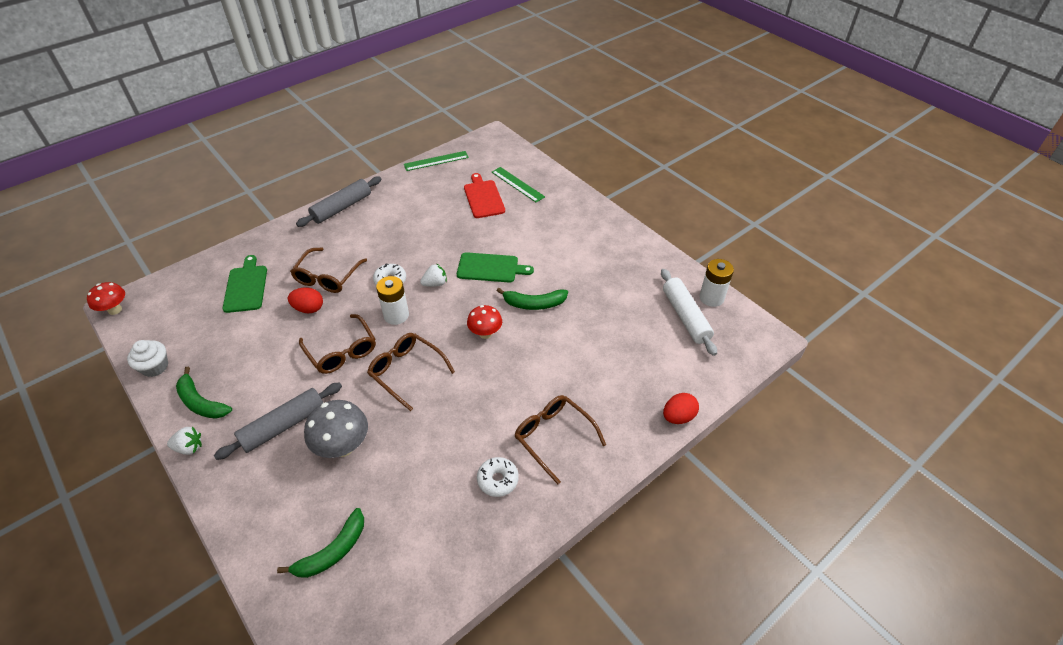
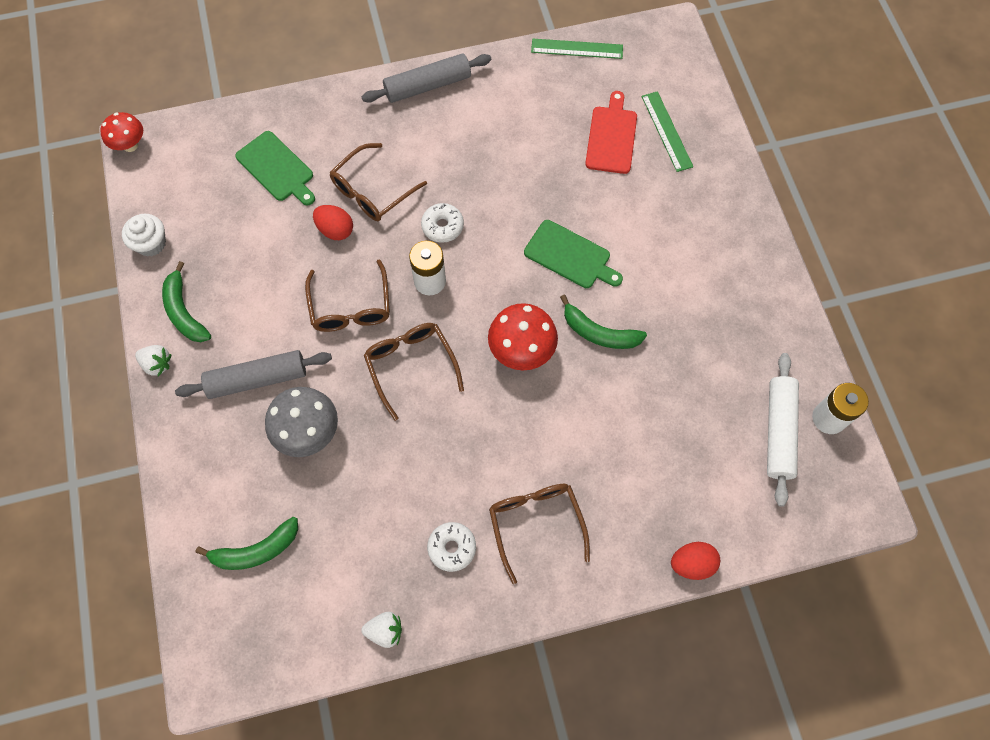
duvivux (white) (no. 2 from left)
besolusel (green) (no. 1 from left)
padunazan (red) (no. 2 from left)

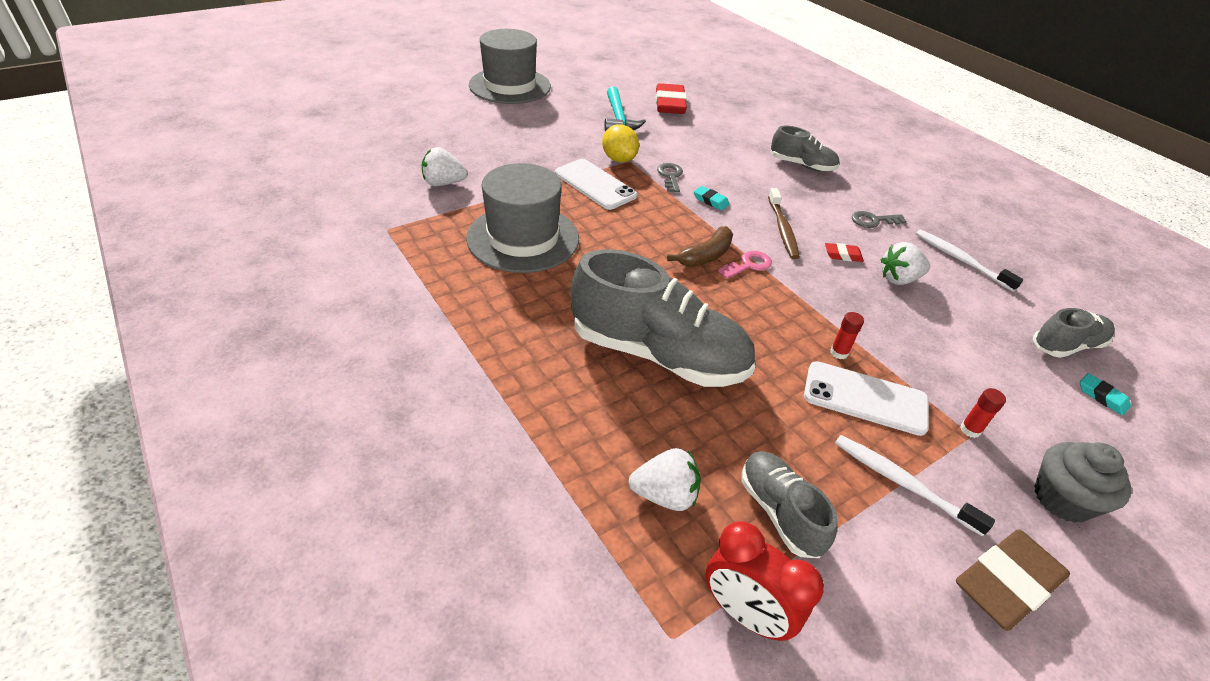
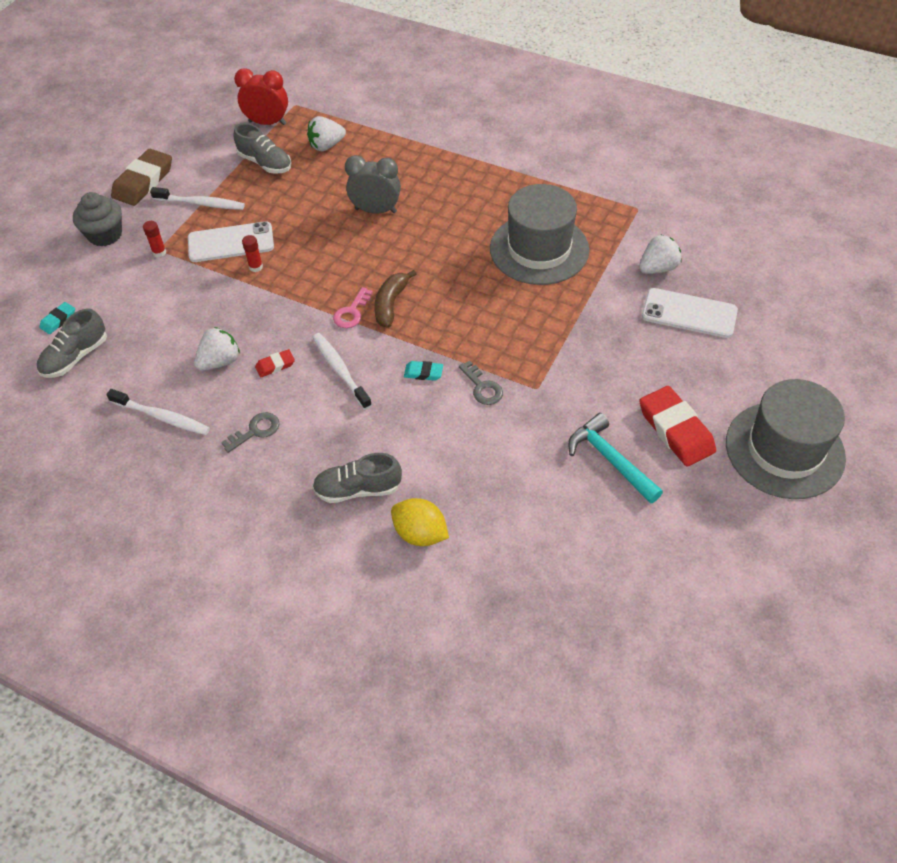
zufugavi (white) (no. 2 from left)
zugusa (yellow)
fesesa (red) (no. 2 from left)
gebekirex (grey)
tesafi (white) (no. 3 from left)
fesesa (turquoise) (no. 1 from left)

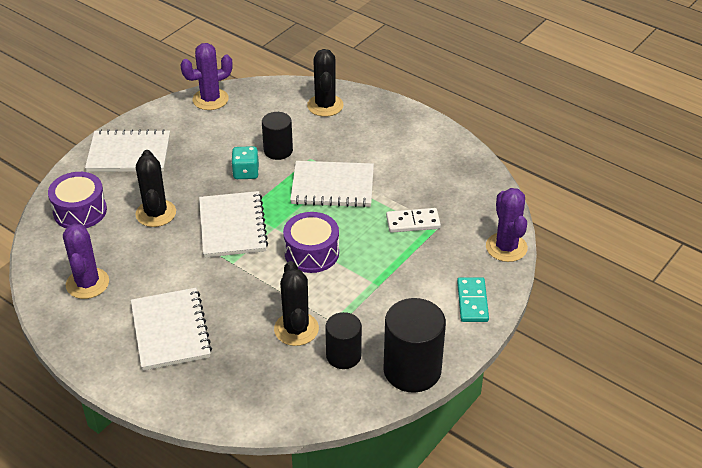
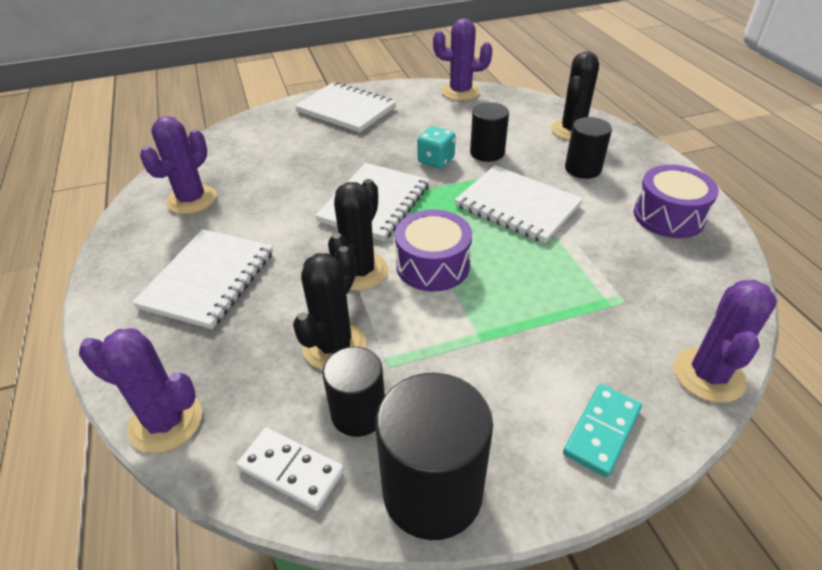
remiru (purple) (no. 1 from left)
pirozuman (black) (no. 4 from left)
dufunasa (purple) (no. 2 from left)
remiru (black) (no. 2 from left)
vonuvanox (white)

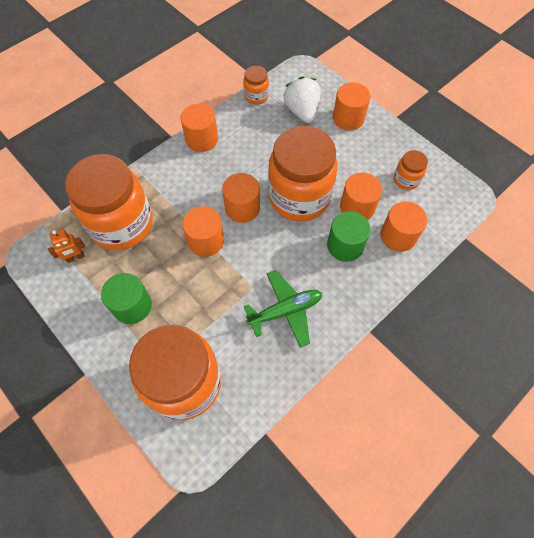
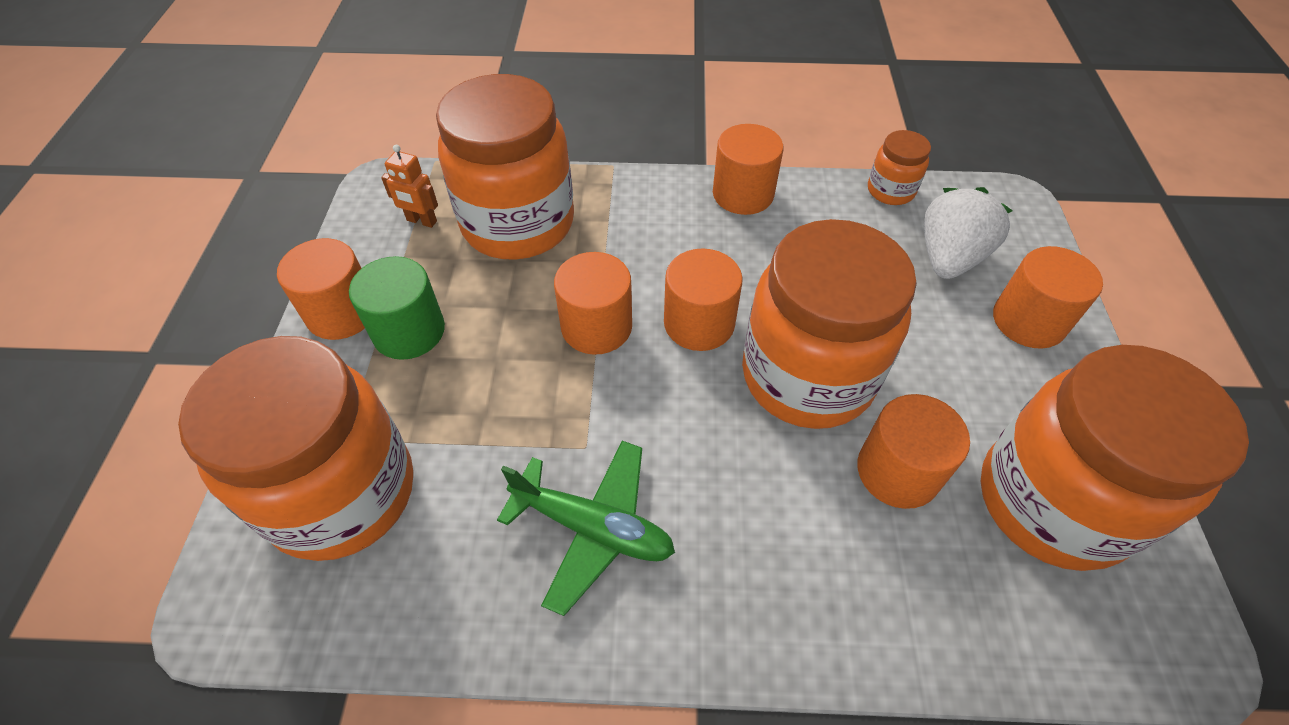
pirozuman (green) (no. 2 from left in the first image)
pirozuman (orange) (no. 1 from left)
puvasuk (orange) (no. 5 from left)

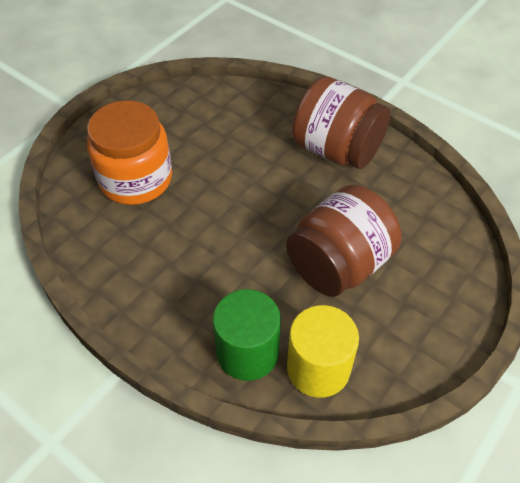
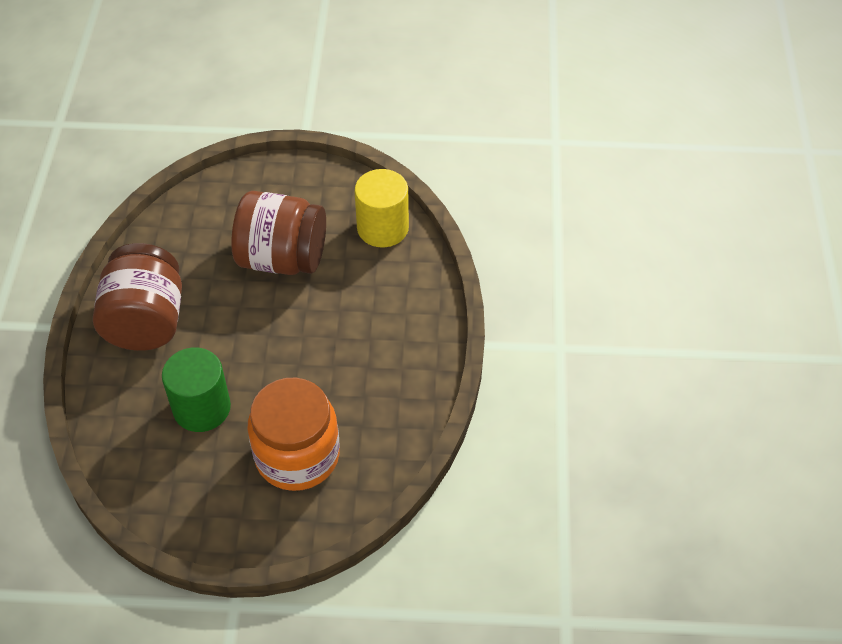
pirozuman (green)

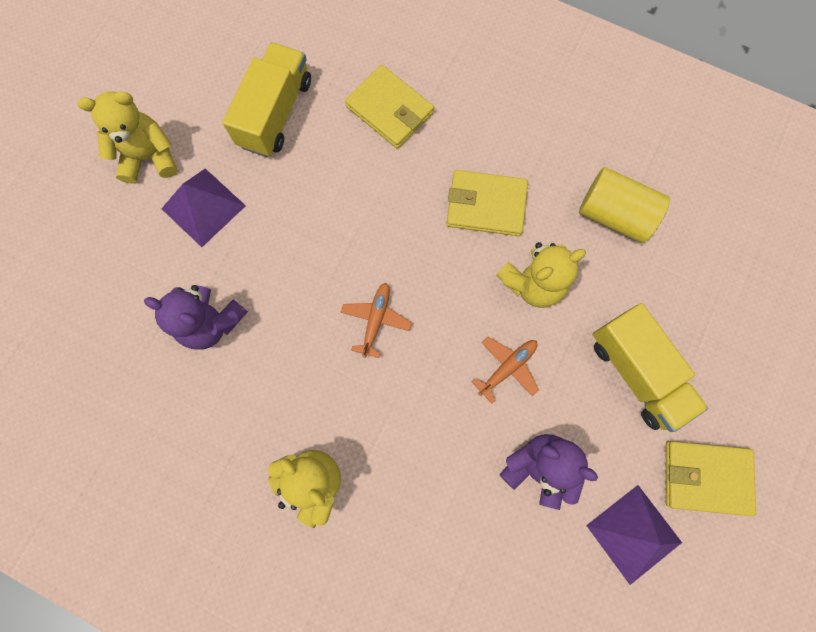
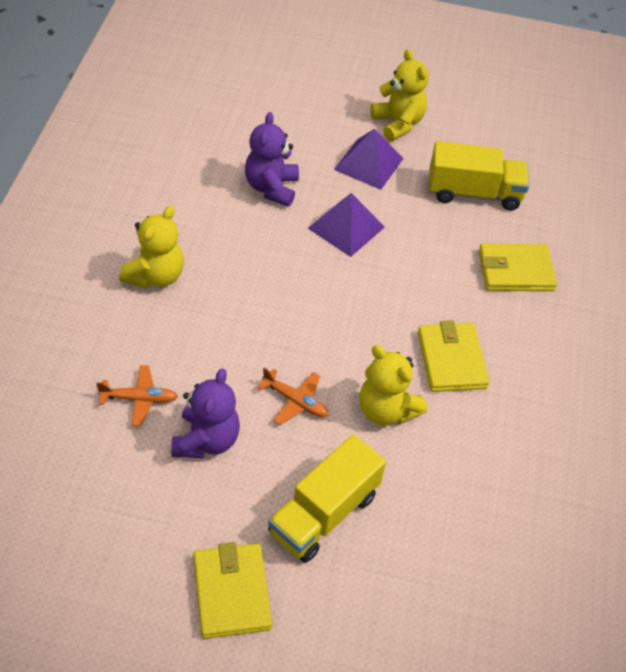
pirozuman (yellow)
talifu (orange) (no. 1 from left)
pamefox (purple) (no. 1 from left)
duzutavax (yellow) (no. 3 from left)

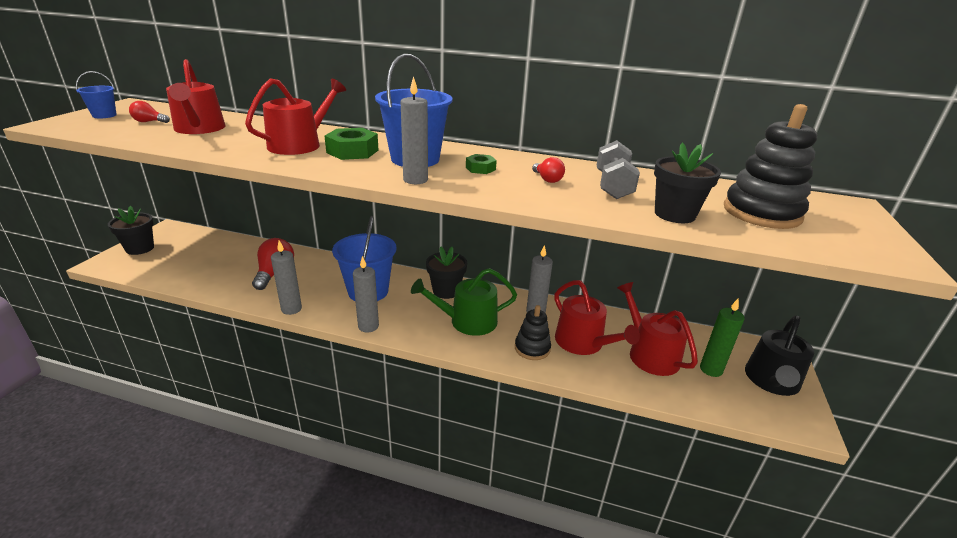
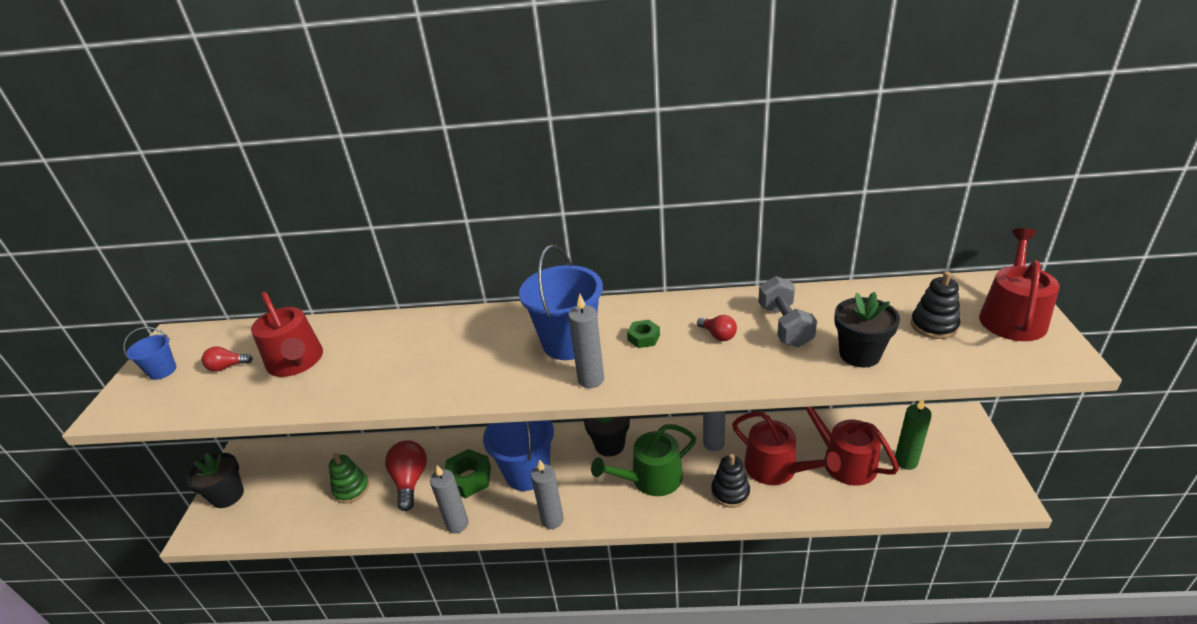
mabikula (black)
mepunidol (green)
mabikula (red) (no. 4 from left)
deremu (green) (no. 1 from left)
mepunidol (black) (no. 2 from left)

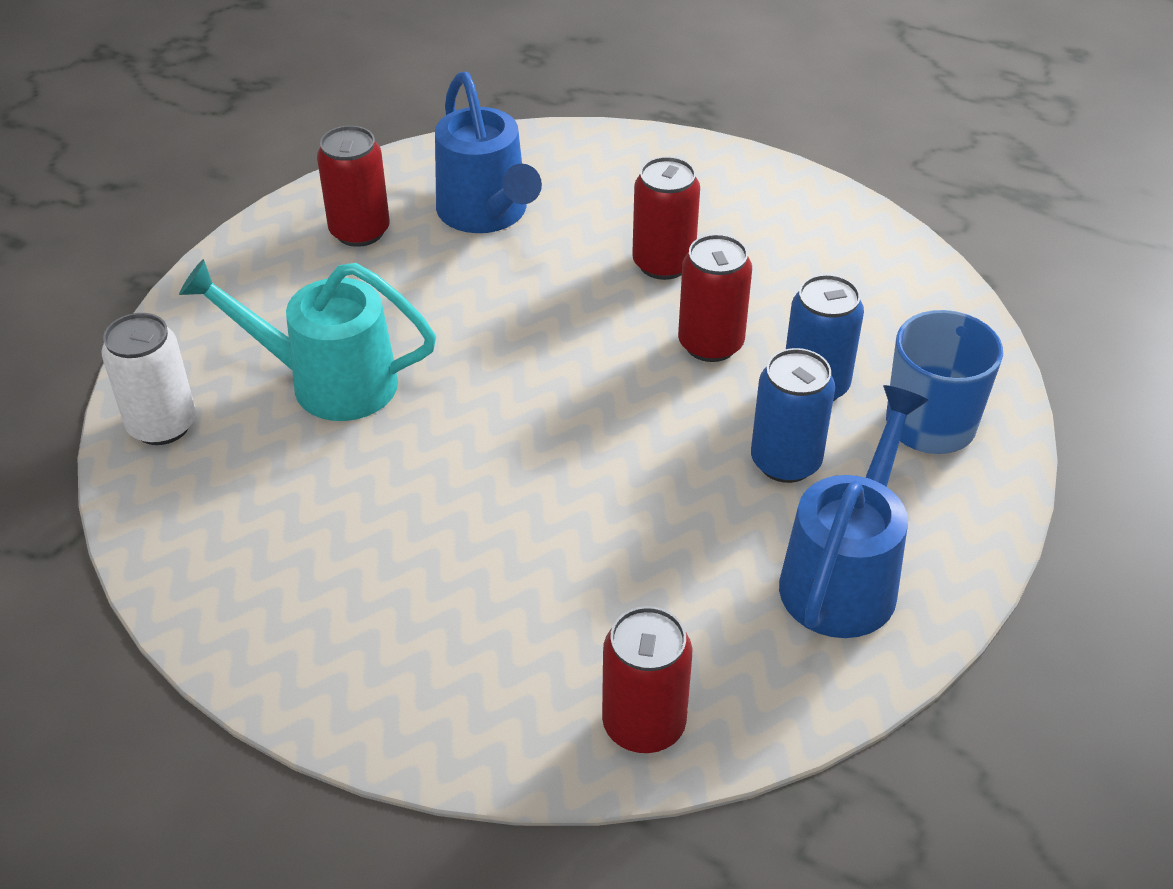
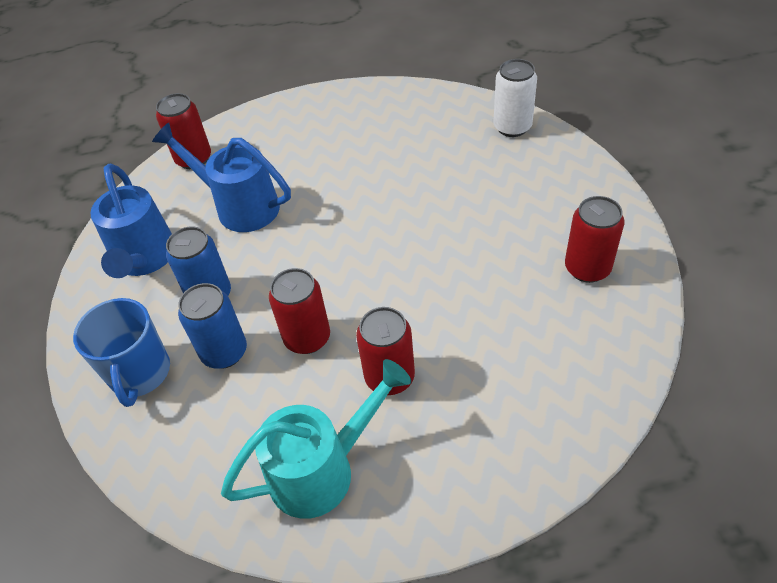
mabikula (turquoise)
mabikula (blue) (no. 2 from left)

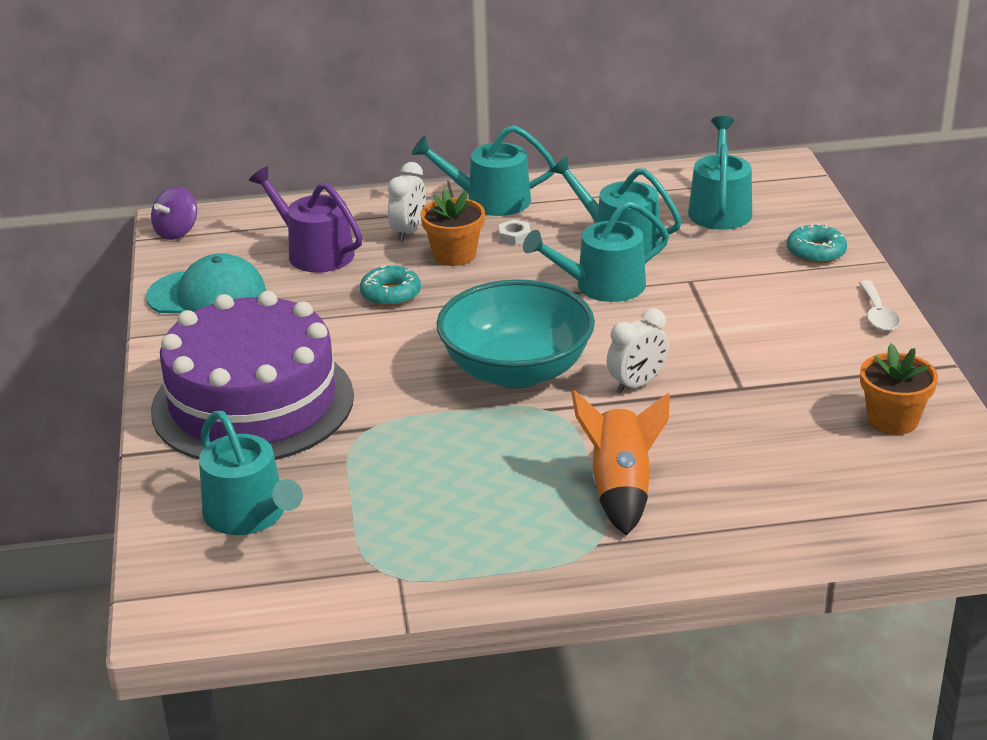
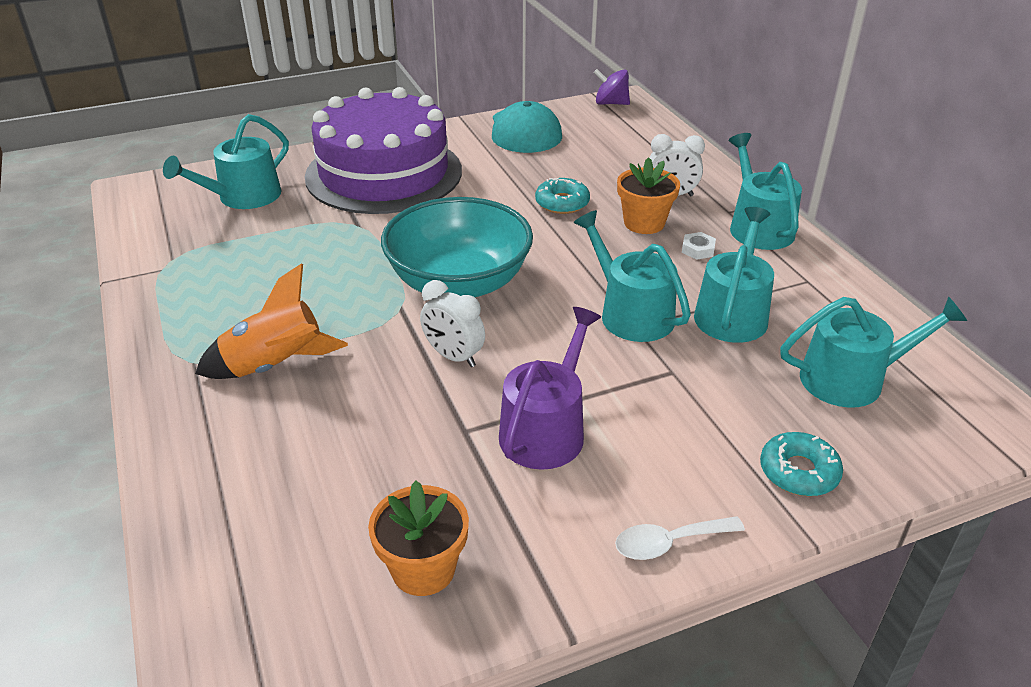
mabikula (purple)

